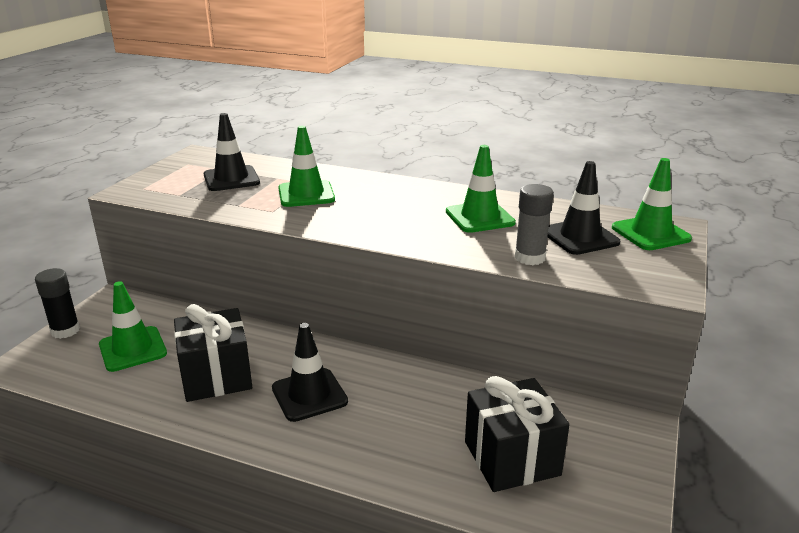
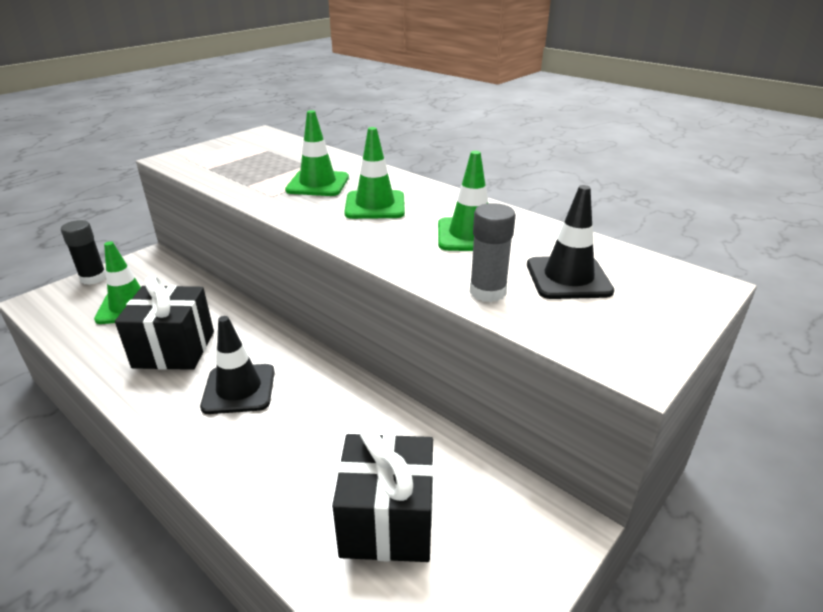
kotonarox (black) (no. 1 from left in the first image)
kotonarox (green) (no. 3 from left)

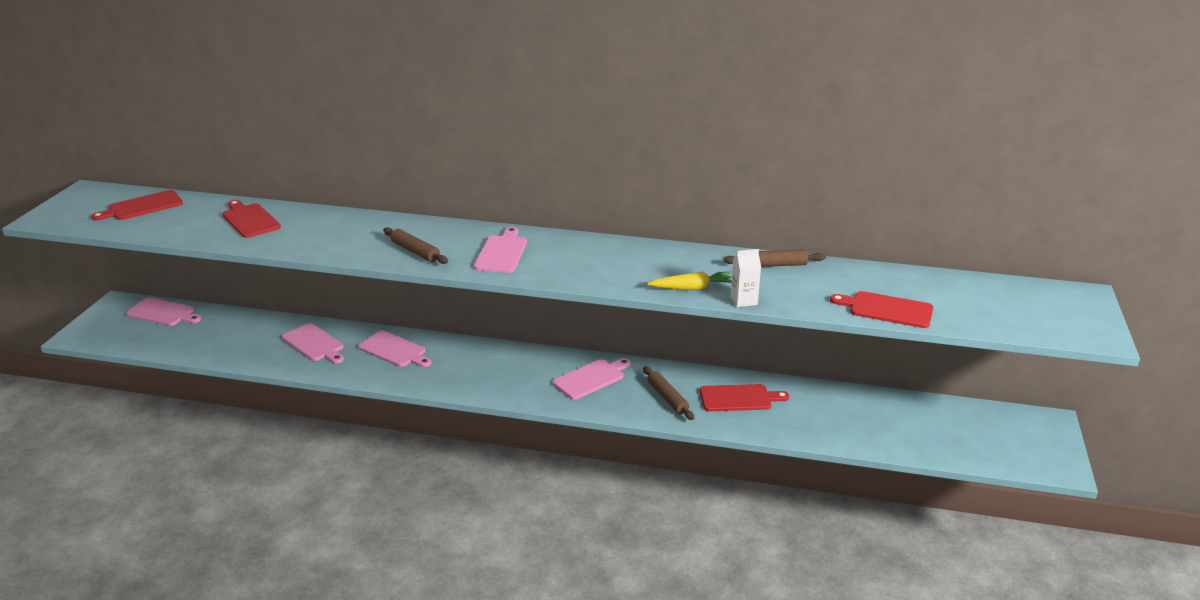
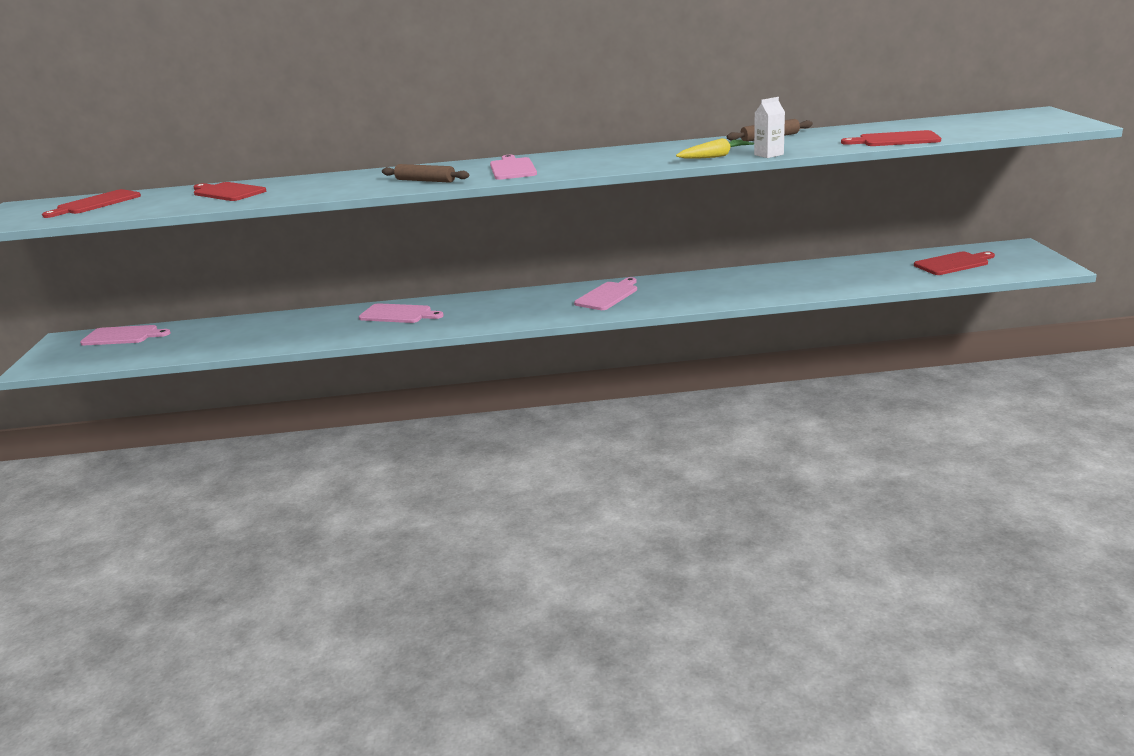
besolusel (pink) (no. 2 from left in the first image)
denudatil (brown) (no. 2 from left in the first image)
besolusel (red) (no. 4 from left)

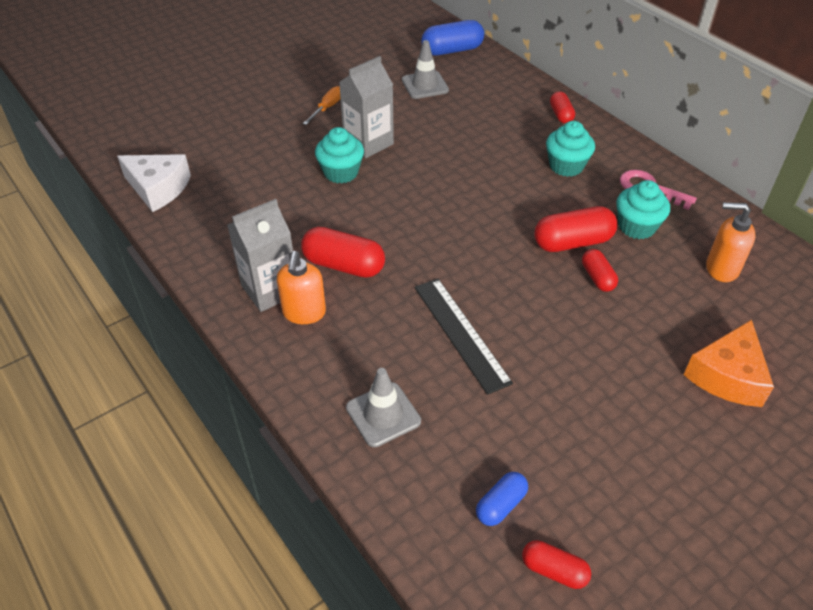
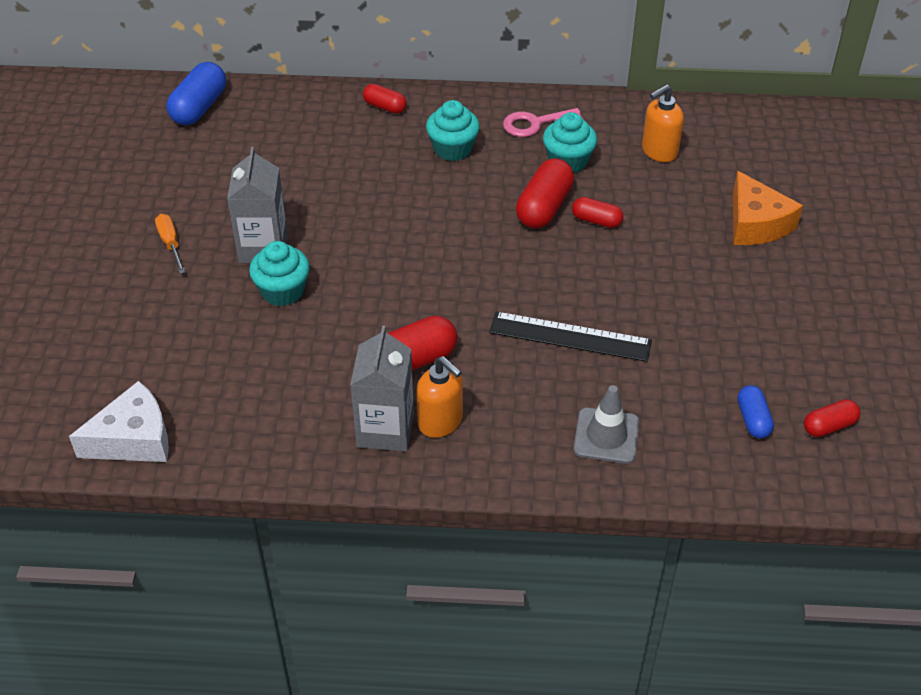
kotonarox (grey) (no. 2 from left in the first image)

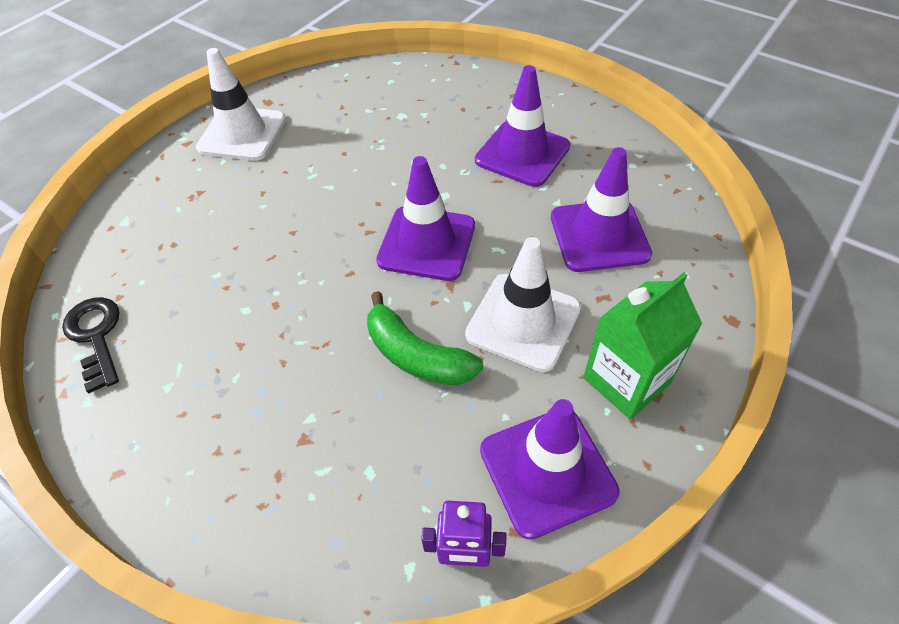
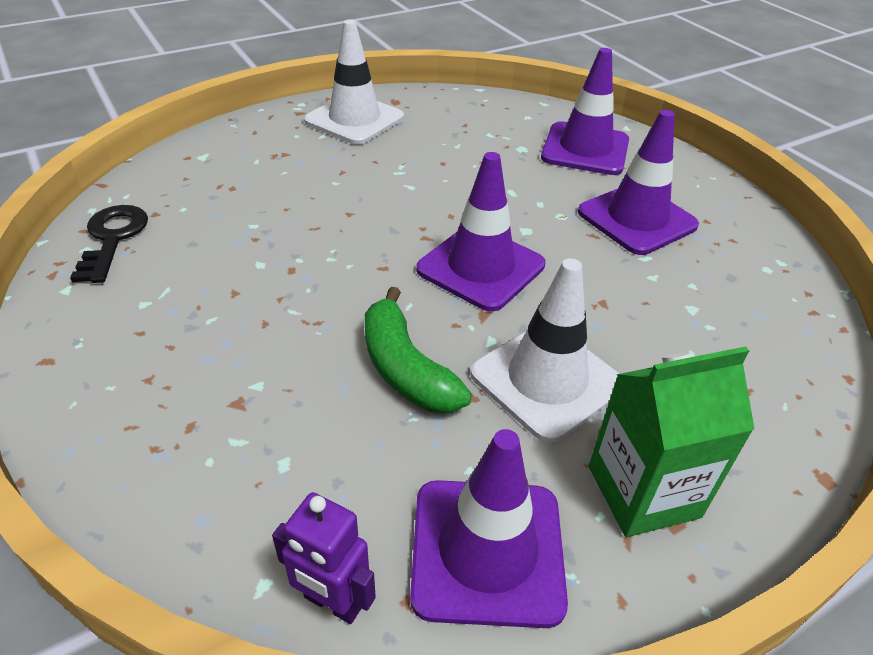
kotonarox (purple) (no. 3 from left)

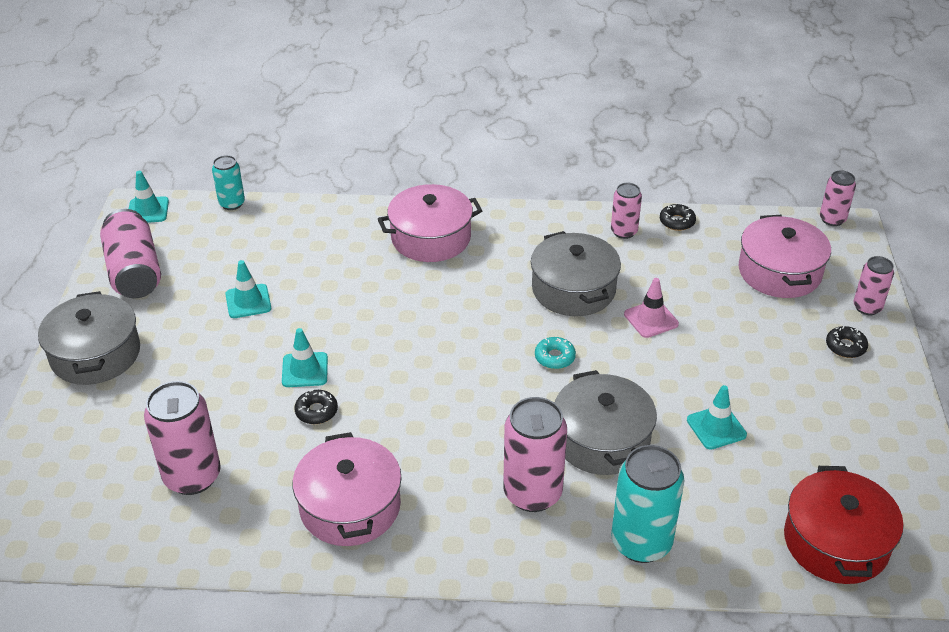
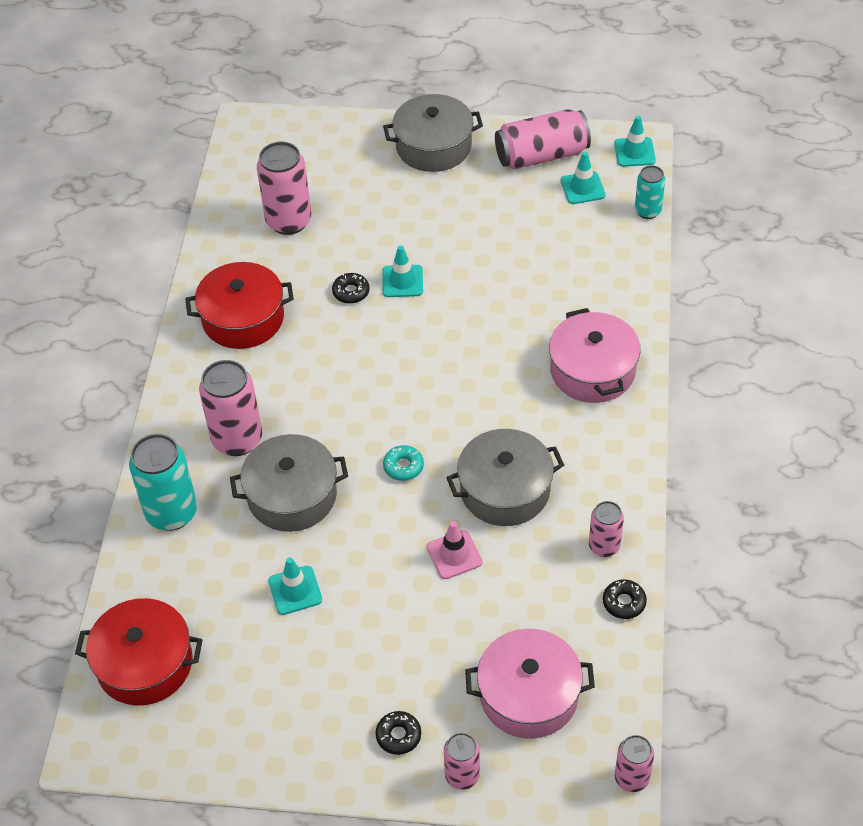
kotonarox (turquoise) (no. 3 from left)
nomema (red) (no. 2 from left)

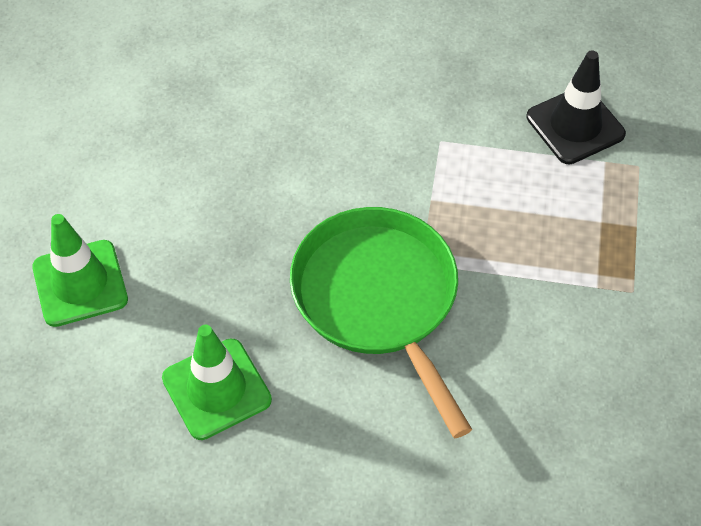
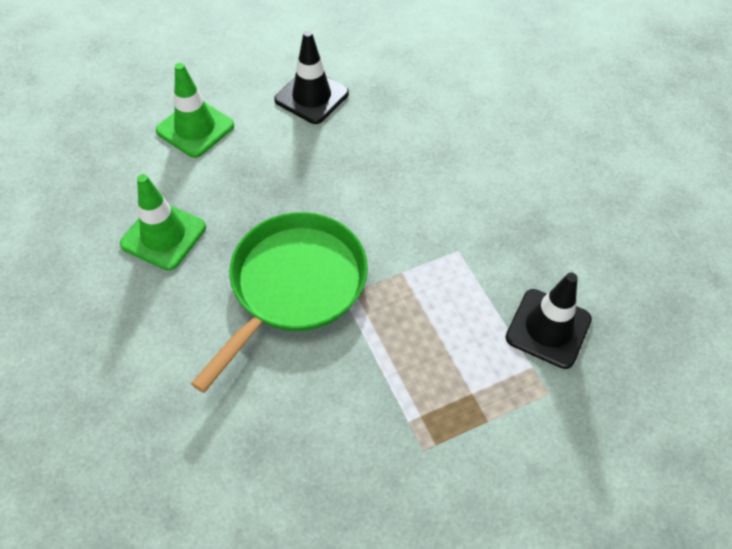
kotonarox (black) (no. 1 from left)

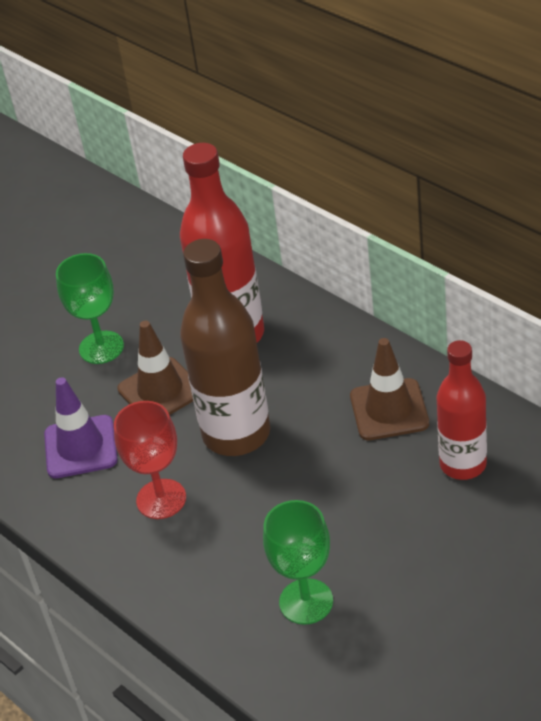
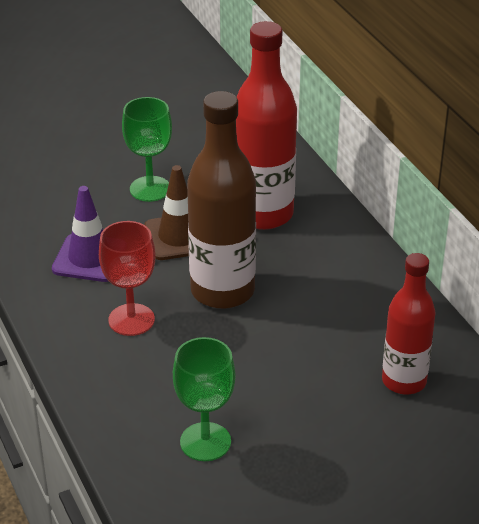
kotonarox (brown) (no. 2 from left in the first image)

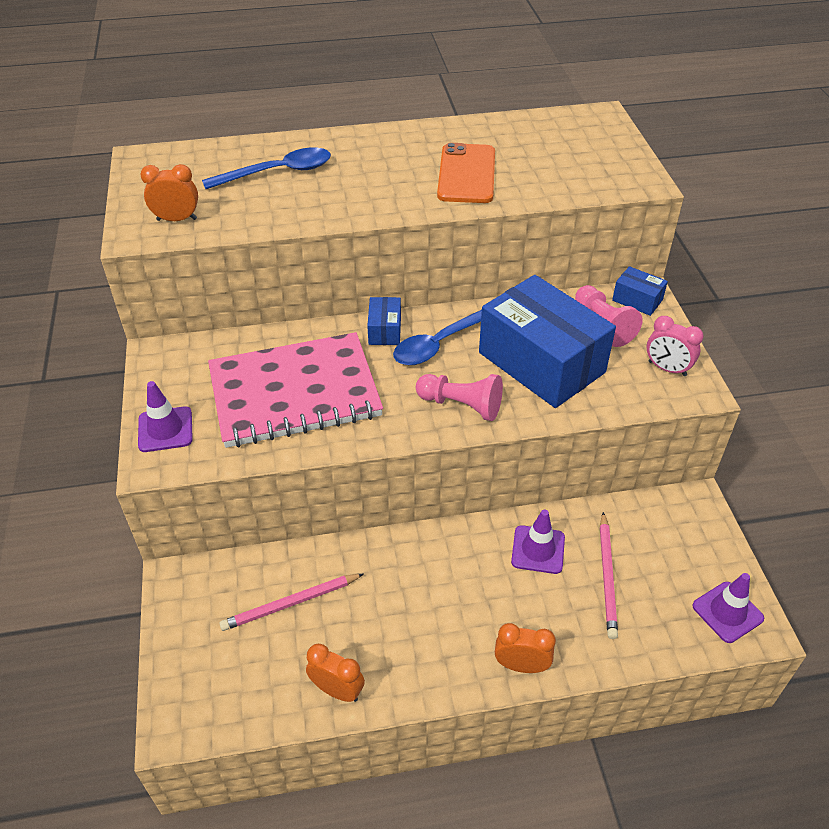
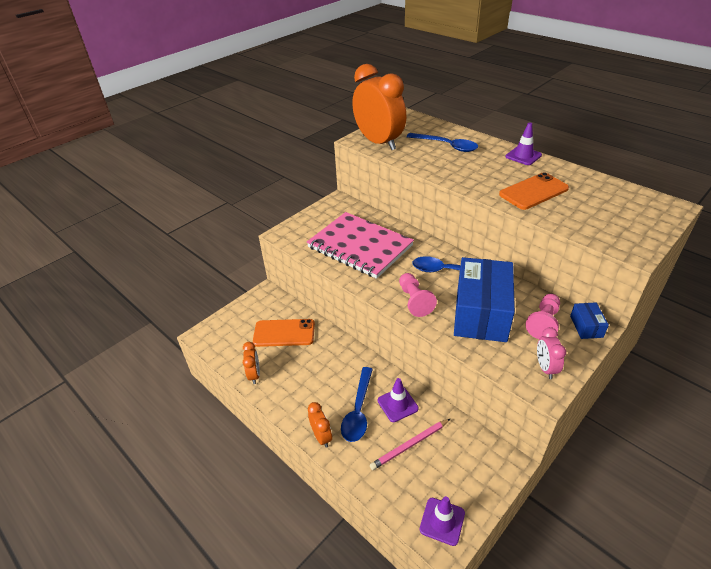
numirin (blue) (no. 1 from left in the first image)
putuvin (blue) (no. 1 from left)
kotonarox (purple) (no. 3 from left)
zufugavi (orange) (no. 1 from left)
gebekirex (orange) (no. 3 from left)

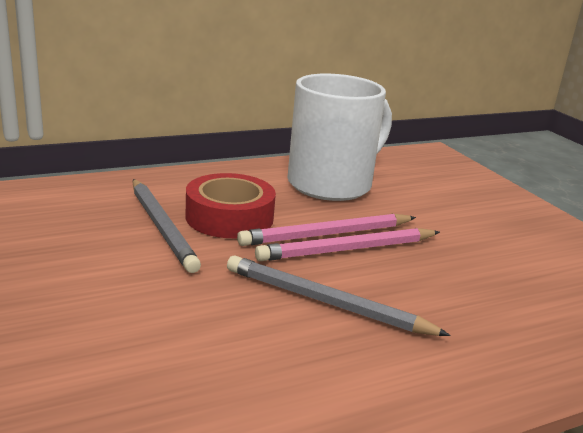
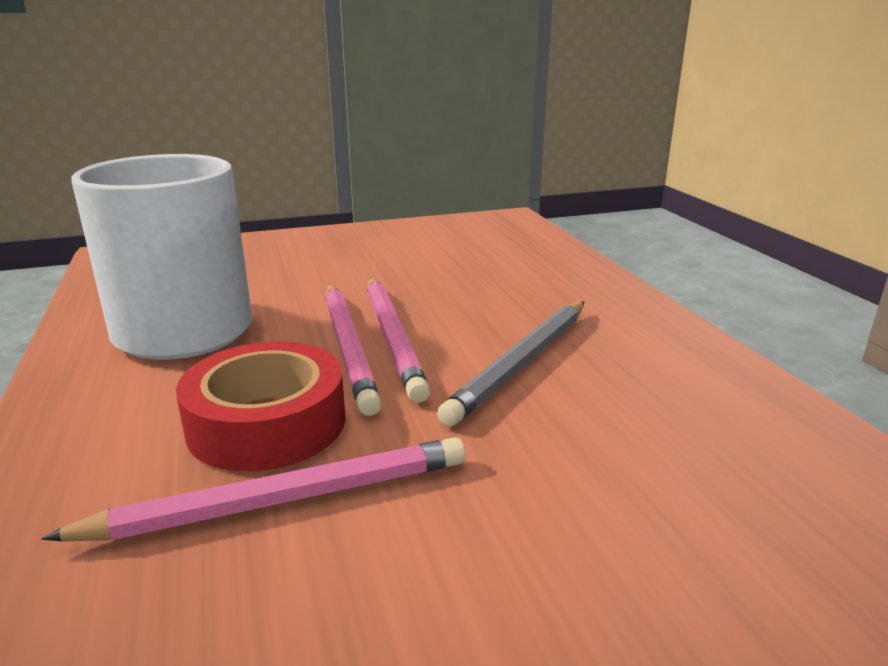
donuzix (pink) (no. 1 from left)

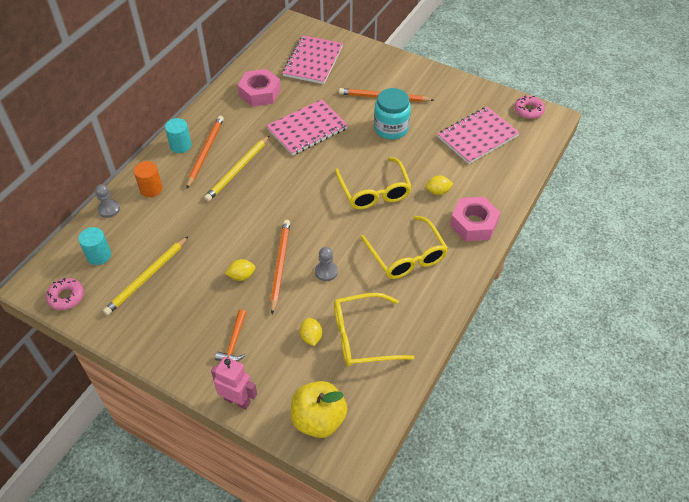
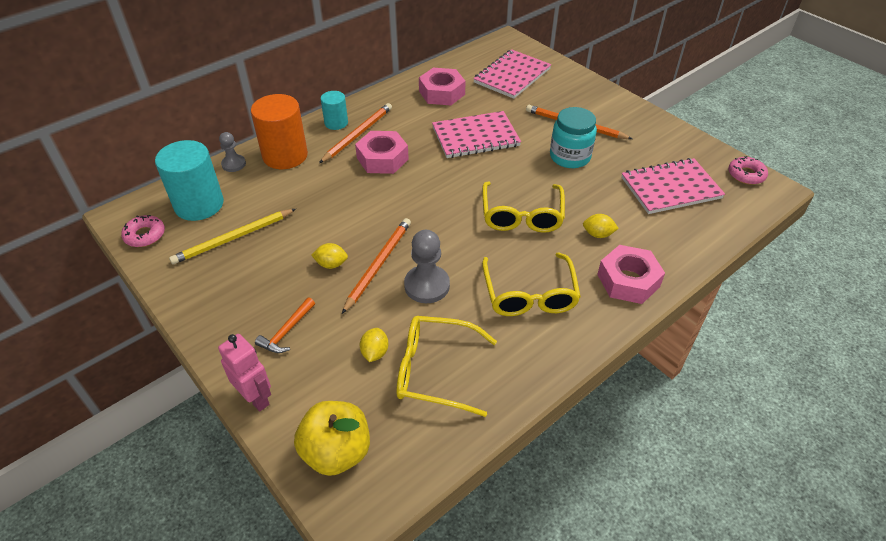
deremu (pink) (no. 1 from left)
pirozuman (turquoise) (no. 1 from left)
pirozuman (orange)
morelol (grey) (no. 2 from left)

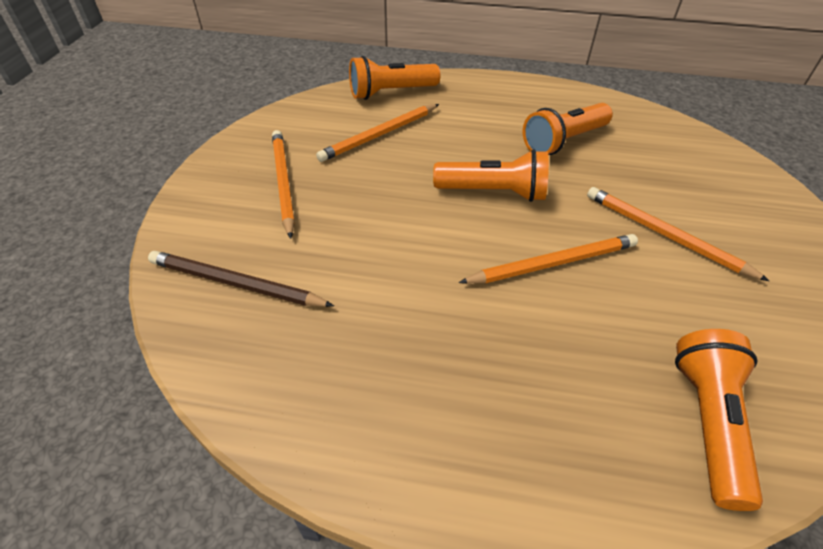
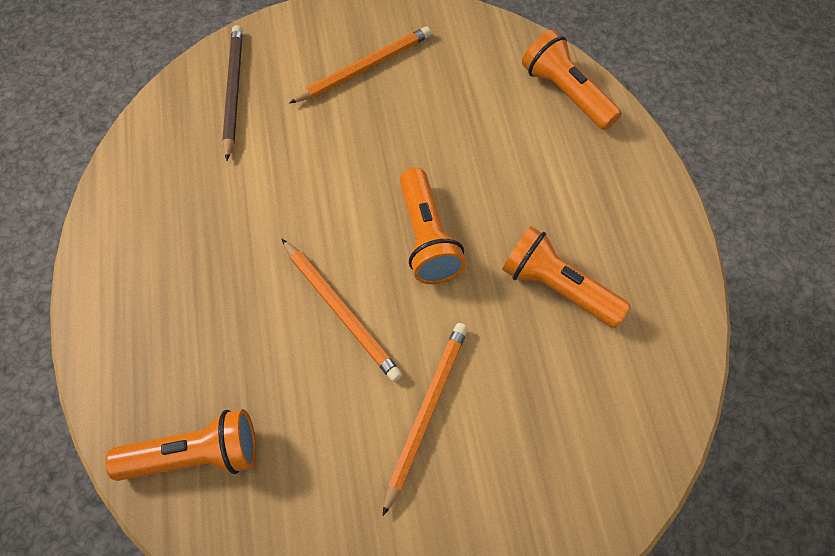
donuzix (orange) (no. 2 from left in the first image)

